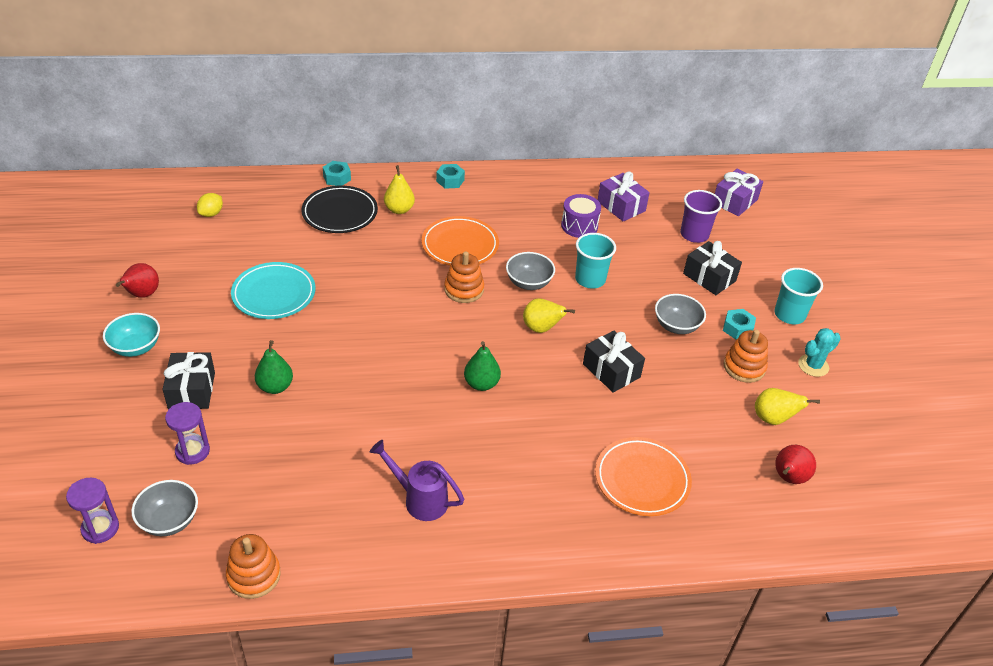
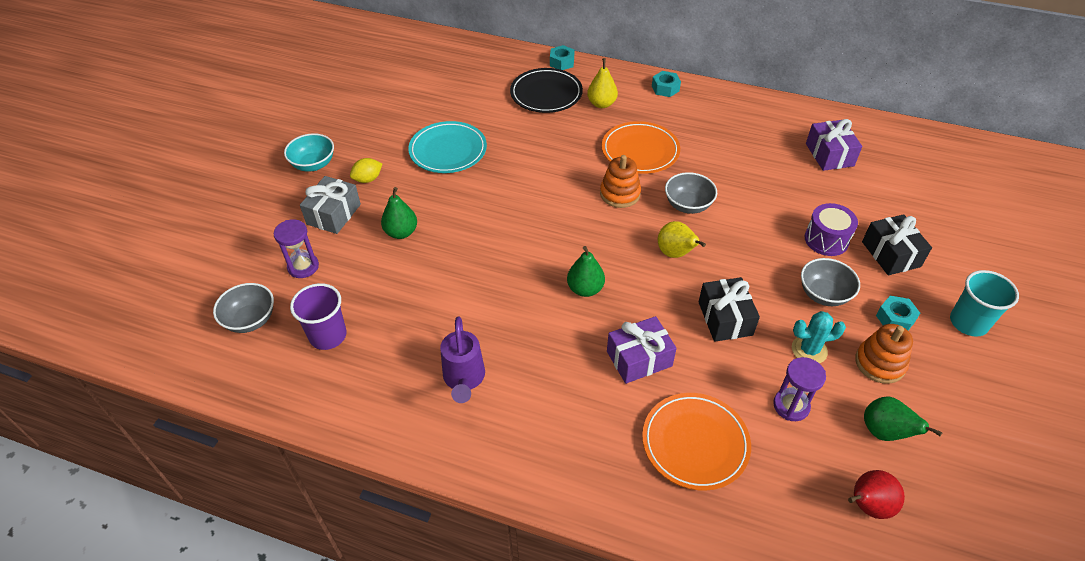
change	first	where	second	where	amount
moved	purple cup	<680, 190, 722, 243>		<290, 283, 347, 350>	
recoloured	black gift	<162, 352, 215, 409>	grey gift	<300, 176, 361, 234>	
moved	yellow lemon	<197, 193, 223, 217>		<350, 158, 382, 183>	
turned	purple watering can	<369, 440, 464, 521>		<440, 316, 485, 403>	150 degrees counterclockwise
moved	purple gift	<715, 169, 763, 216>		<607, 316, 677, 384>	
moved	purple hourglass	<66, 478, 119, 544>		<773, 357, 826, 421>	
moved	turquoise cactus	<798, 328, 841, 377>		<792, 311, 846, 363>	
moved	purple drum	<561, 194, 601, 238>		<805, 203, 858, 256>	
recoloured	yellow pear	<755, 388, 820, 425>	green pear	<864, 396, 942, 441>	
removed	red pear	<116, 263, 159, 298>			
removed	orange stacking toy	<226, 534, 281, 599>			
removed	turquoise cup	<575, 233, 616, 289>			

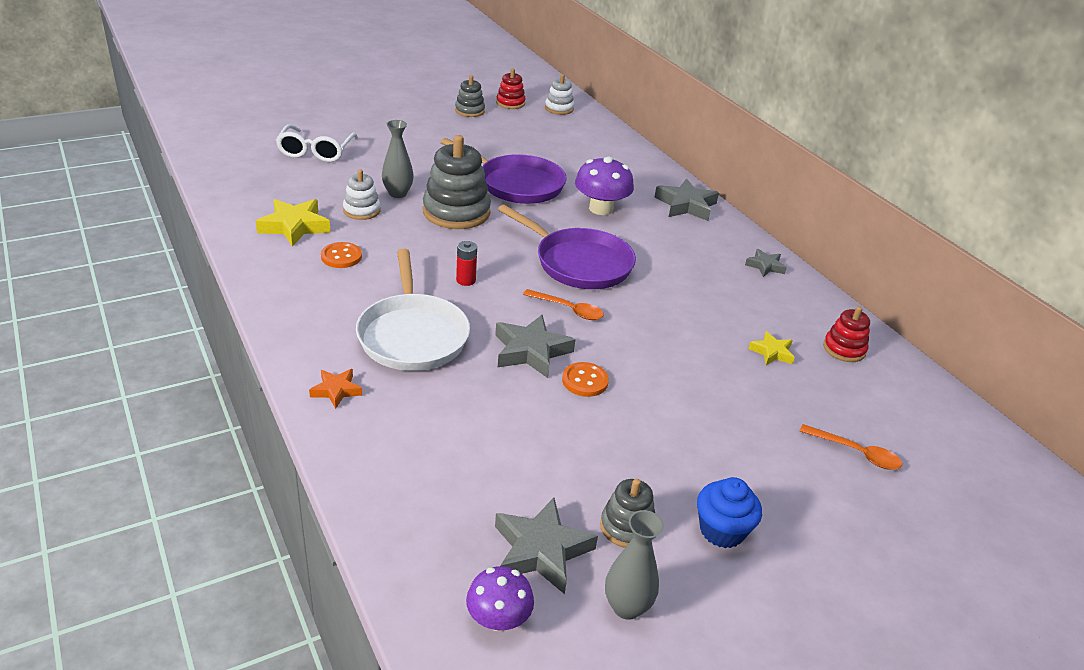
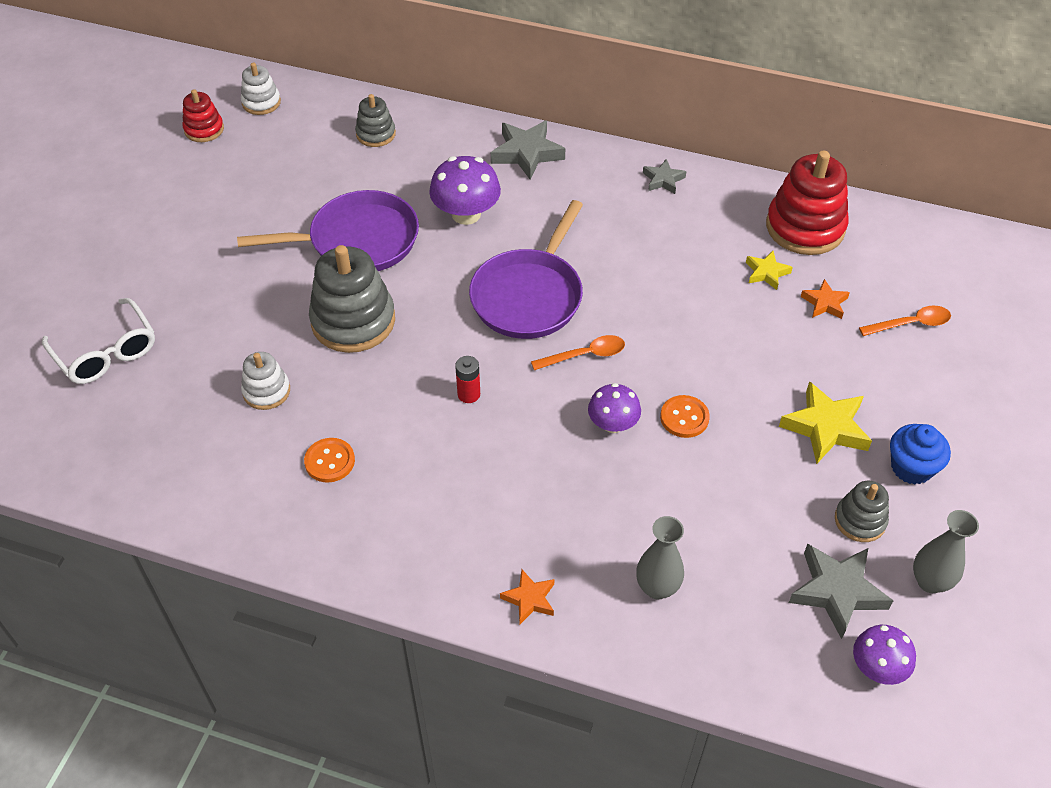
change	first	where	second	where	amount
moved	grey stacking toy	<455, 75, 485, 117>		<355, 94, 396, 147>	
turned	purple pan	<498, 205, 636, 289>		<469, 200, 583, 339>	120 degrees clockwise
replaced	grey star	<495, 315, 576, 378>	purple mushroom	<588, 383, 641, 433>	
moved	grey vase	<382, 120, 414, 198>		<636, 516, 684, 599>	
resized	red stacking toy	<823, 306, 870, 362>		<766, 151, 849, 255>	x1.86
moved	yellow star	<256, 199, 331, 247>		<779, 381, 872, 464>	
added			orange star	<801, 279, 850, 319>	
removed	white pan	<356, 249, 470, 371>			

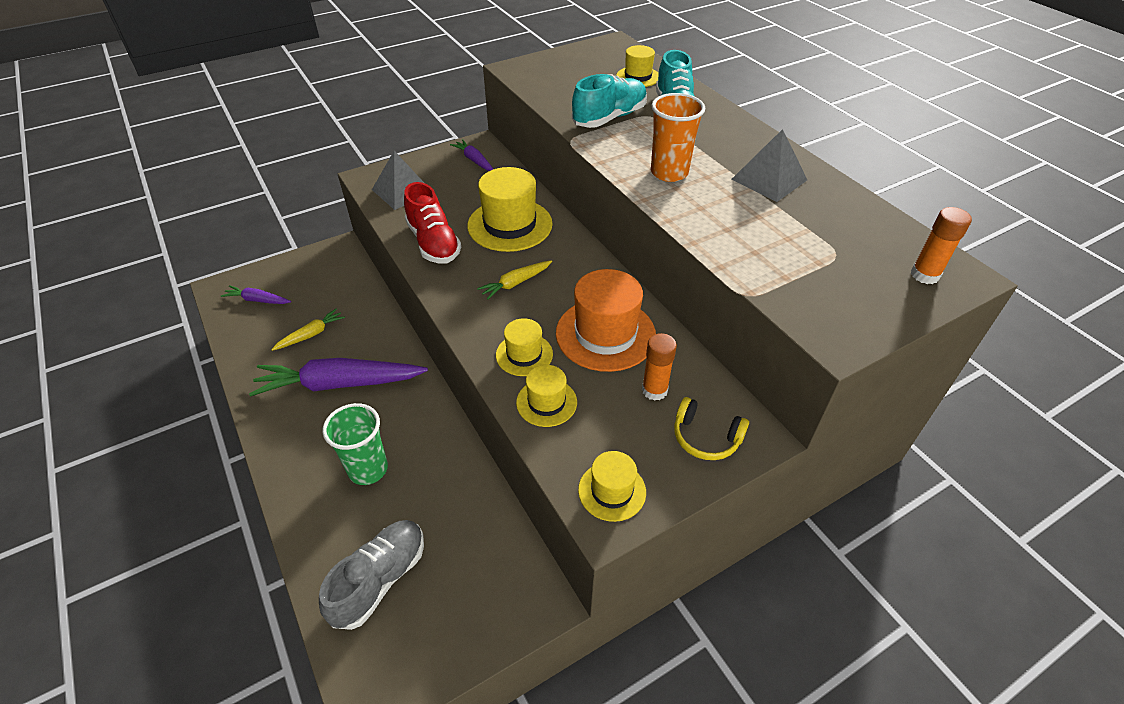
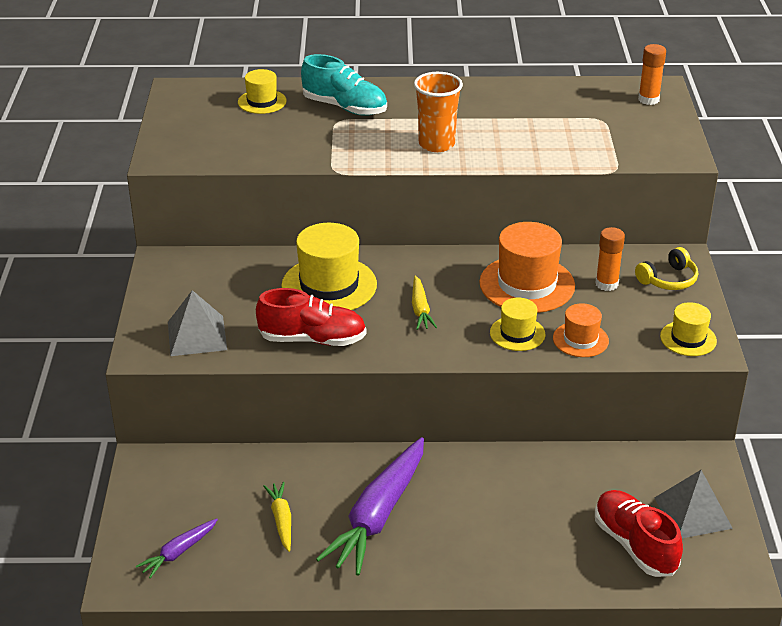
change	first	where	second	where	amount
recoloured	yellow hat	<516, 365, 577, 427>	orange hat	<553, 303, 609, 357>	
recoloured	grey shoe	<319, 520, 424, 630>	red shoe	<595, 490, 683, 577>	
moved	grey pyramid	<731, 129, 807, 202>		<655, 470, 733, 538>	
removed	green cup	<322, 403, 388, 485>			
removed	purple carrot	<450, 139, 493, 171>			
removed	turquoise shoe	<572, 74, 647, 128>			

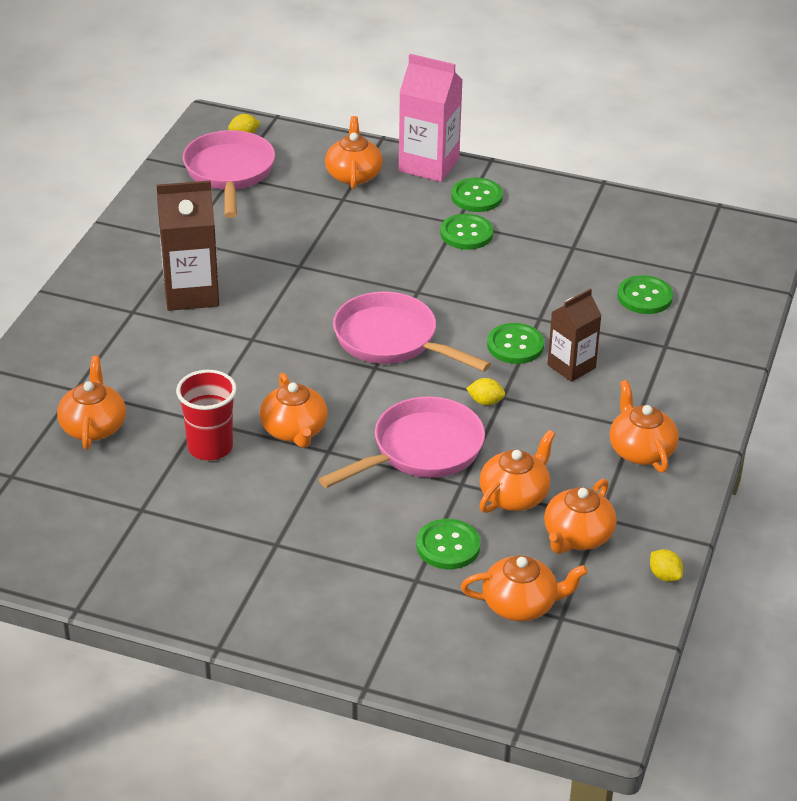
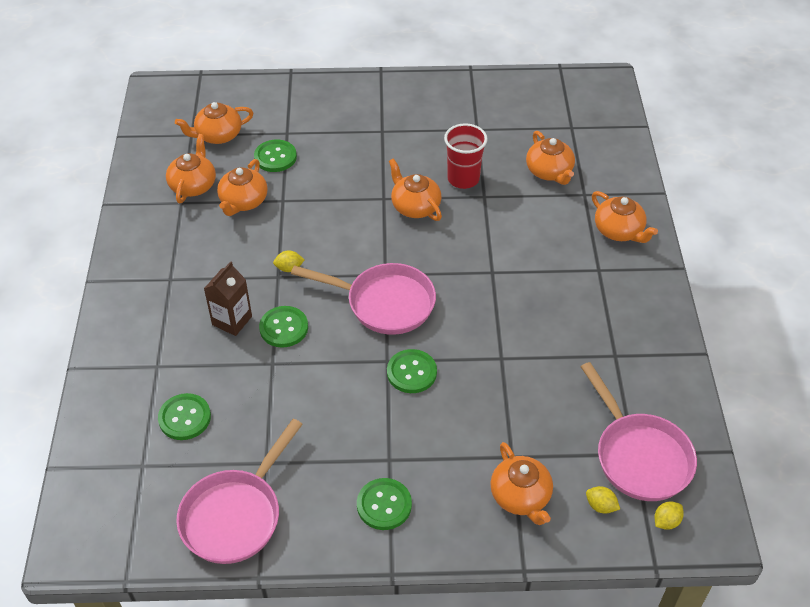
change	first	where	second	where	amount
moved	pink pan	<319, 396, 485, 488>		<176, 419, 303, 564>	
moved	green button	<440, 214, 493, 250>		<387, 349, 437, 393>	
moved	yellow lemon	<650, 549, 683, 582>		<586, 486, 620, 514>	
moved	orange teapot	<610, 380, 679, 473>		<592, 191, 658, 243>	
removed	brown carton	<157, 180, 219, 311>			
removed	pink carton	<399, 54, 463, 182>			

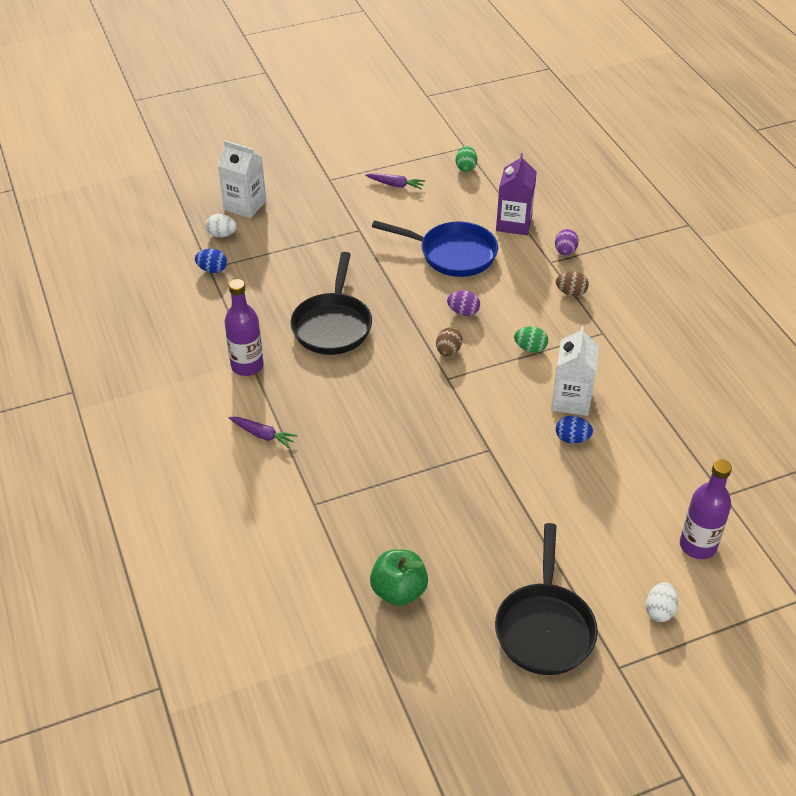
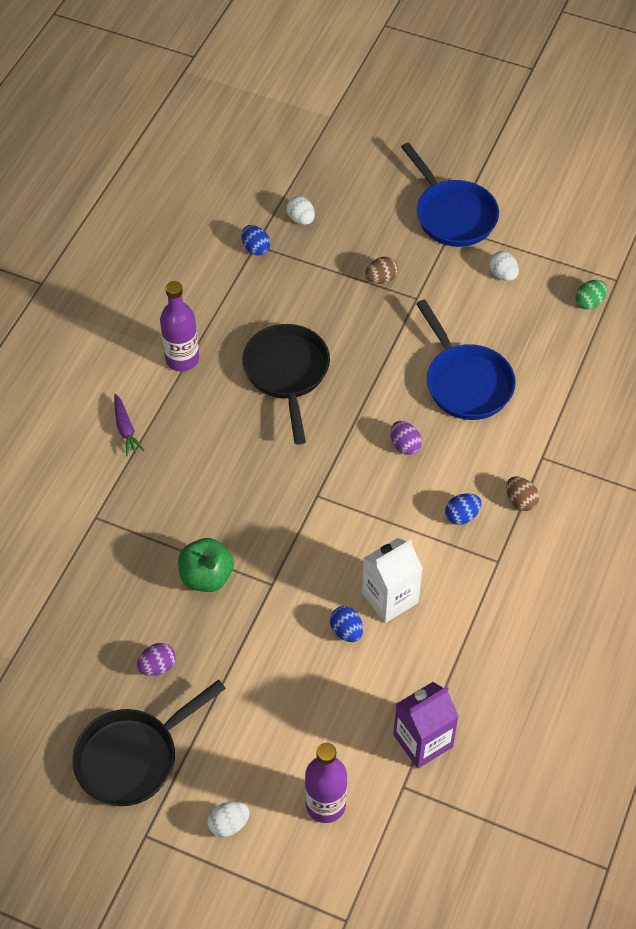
change	first	where	second	where	amount
moved	purple egg	<555, 229, 579, 256>		<137, 643, 176, 676>	
moved	green apple	<370, 549, 428, 606>		<178, 538, 234, 592>	
turned	black pan	<290, 252, 372, 355>		<242, 324, 330, 445>	120 degrees clockwise
moved	brown egg	<436, 327, 462, 357>		<365, 257, 398, 284>	
moved	purple carton	<496, 153, 537, 235>		<393, 682, 459, 768>	
added			blue pan	<401, 142, 499, 247>	
added			blue egg	<445, 494, 482, 525>	
replaced	purple carrot	<365, 173, 425, 190>	white egg	<489, 251, 519, 281>	
removed	white carton	<218, 140, 266, 218>			
removed	green egg	<514, 326, 548, 353>			

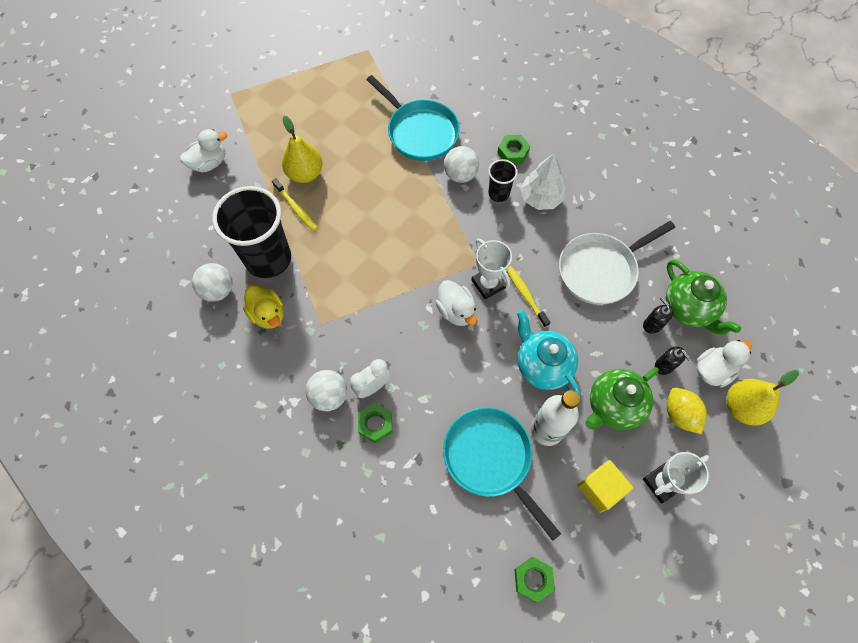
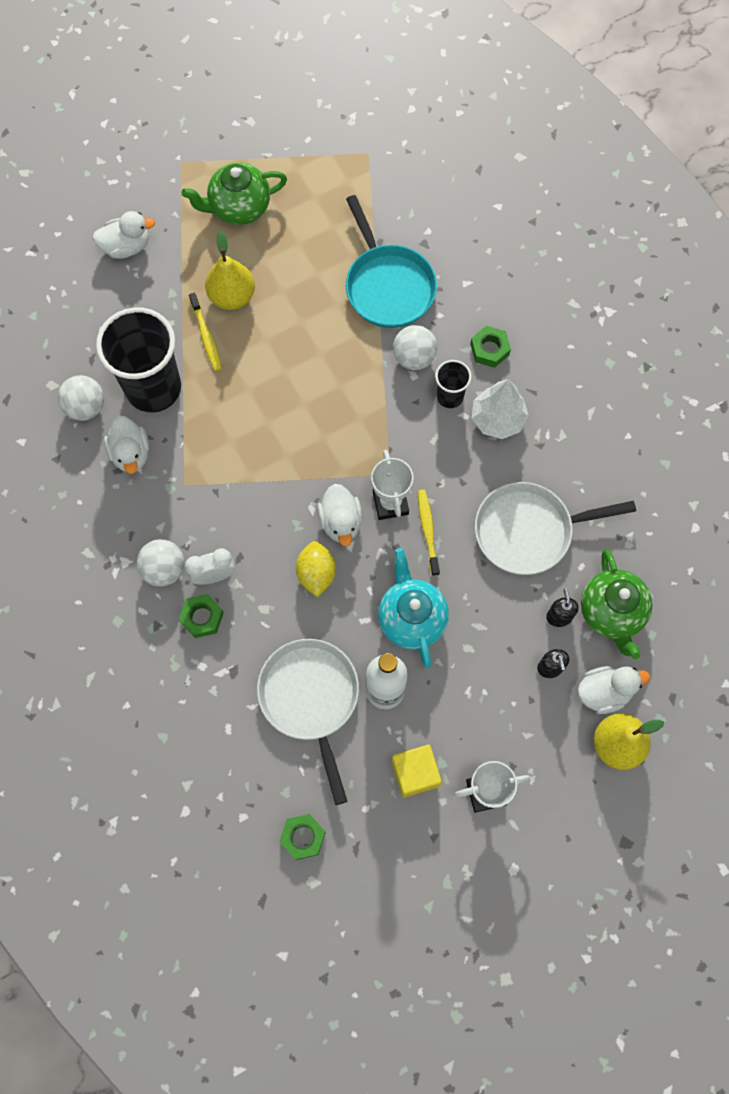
change	first	where	second	where	amount
recoloured	yellow duck	<243, 284, 284, 329>	white duck	<104, 416, 149, 474>	
moved	green teapot	<585, 367, 659, 430>		<181, 162, 287, 225>	
recoloured	turquoise pan	<443, 407, 561, 541>	white pan	<257, 639, 359, 805>	
moved	yellow lemon	<667, 388, 707, 434>		<296, 541, 336, 598>	

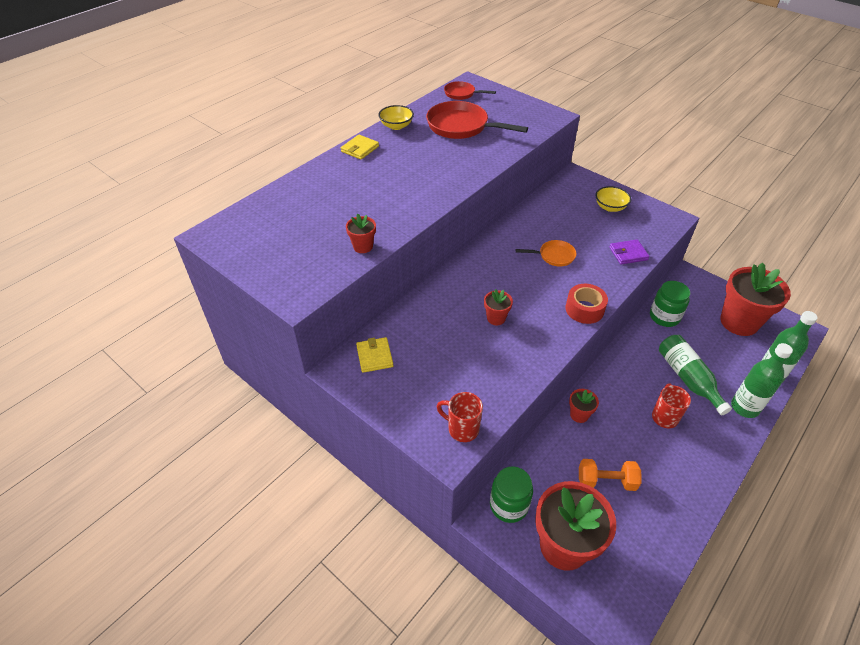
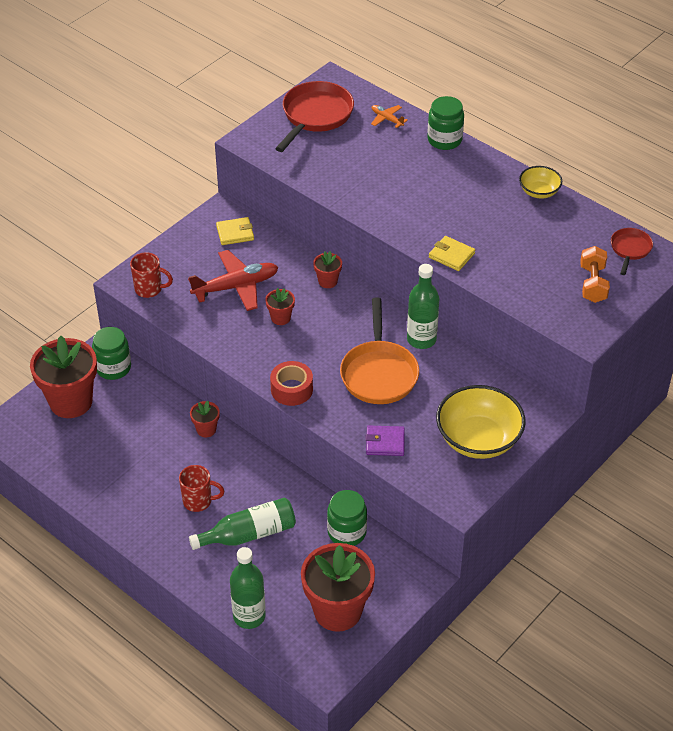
change	first	where	second	where	amount
turned	red mug	<436, 392, 483, 442>		<130, 252, 173, 298>	75 degrees clockwise
added			red plane	<188, 250, 278, 311>	
moved	red pan	<426, 101, 528, 139>		<275, 81, 354, 152>	
moved	red flower pot	<346, 214, 376, 253>		<313, 251, 342, 288>	
resized	orange pan	<516, 240, 577, 267>		<340, 298, 419, 404>	x1.85
turned	purple wallet	<610, 239, 650, 265>		<365, 426, 405, 456>	75 degrees counterclockwise
added			orange plane	<371, 105, 408, 128>	
moved	green bottle	<731, 343, 793, 418>		<407, 264, 439, 349>	
added			green jar	<427, 96, 464, 150>	
moved	yellow wallet	<341, 135, 379, 160>		<429, 236, 475, 271>	
resized	yellow bowl	<595, 186, 631, 212>		<436, 385, 526, 459>	x1.89
moved	orange dumbbell	<579, 459, 642, 491>		<580, 246, 610, 303>	

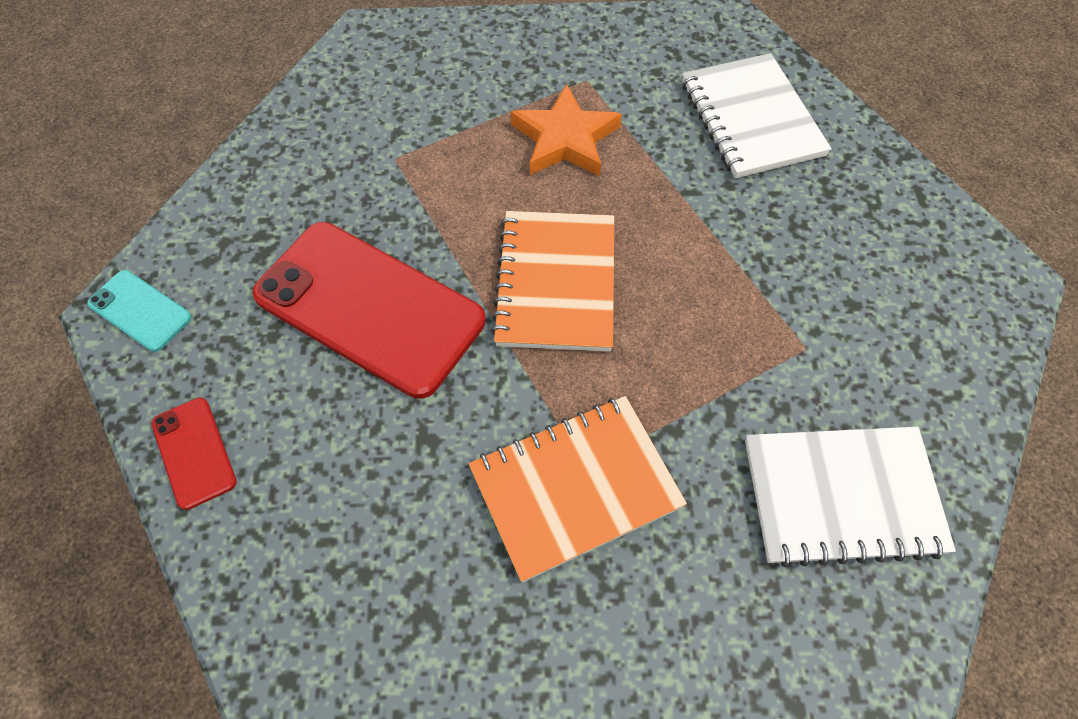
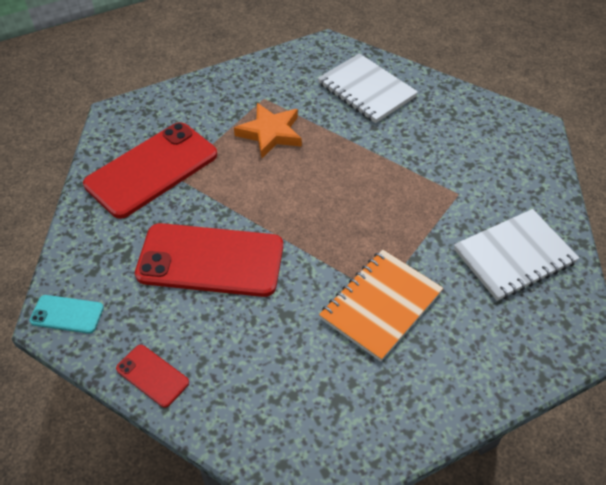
change	first	where	second	where	amount
added			red phone	<83, 122, 217, 219>	
removed	orange notebook	<491, 211, 614, 352>			

